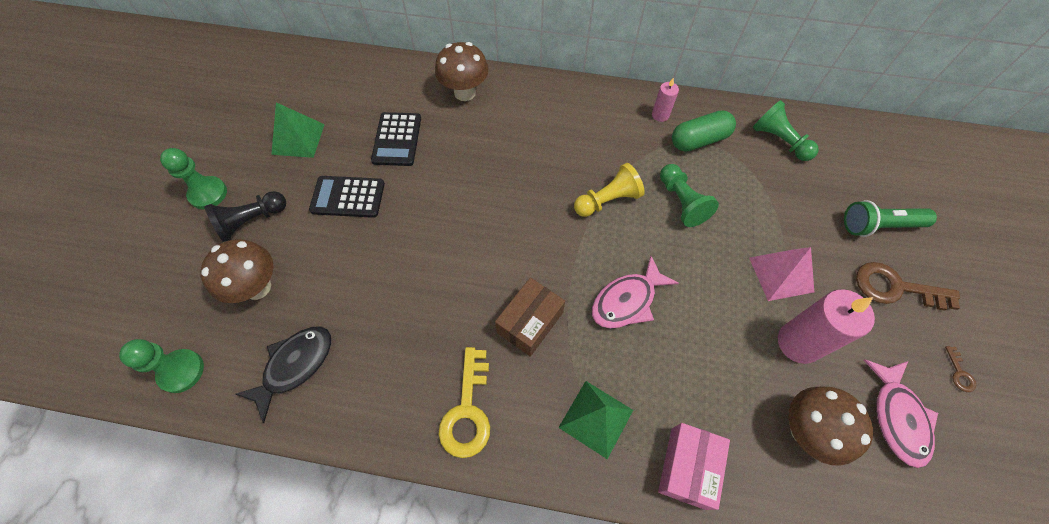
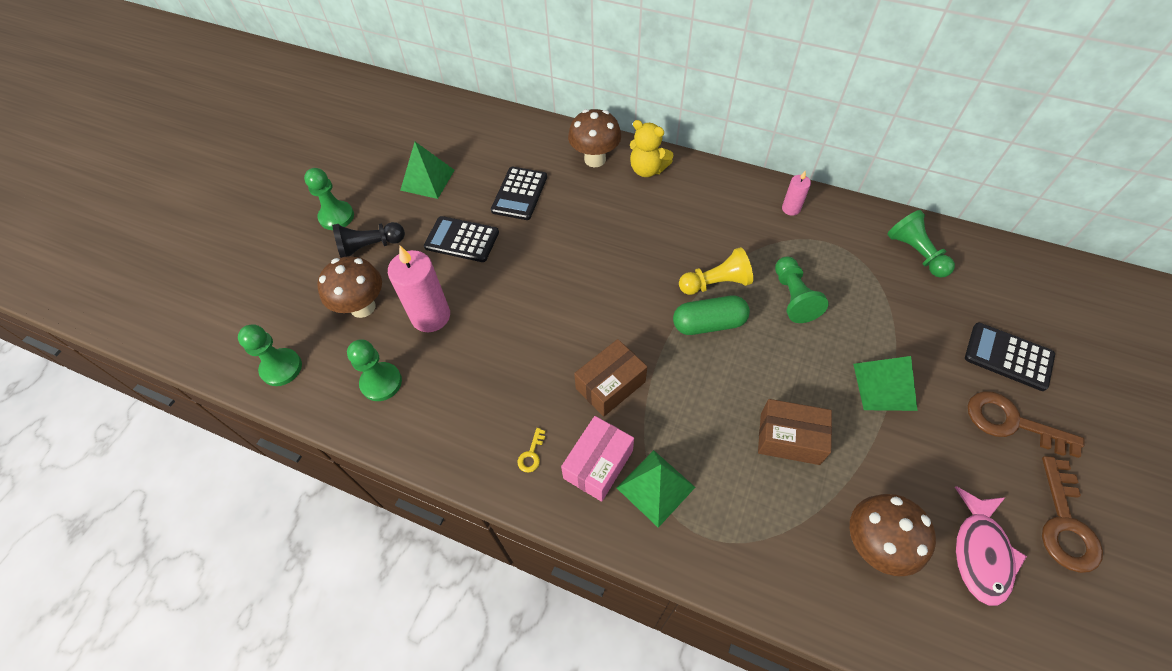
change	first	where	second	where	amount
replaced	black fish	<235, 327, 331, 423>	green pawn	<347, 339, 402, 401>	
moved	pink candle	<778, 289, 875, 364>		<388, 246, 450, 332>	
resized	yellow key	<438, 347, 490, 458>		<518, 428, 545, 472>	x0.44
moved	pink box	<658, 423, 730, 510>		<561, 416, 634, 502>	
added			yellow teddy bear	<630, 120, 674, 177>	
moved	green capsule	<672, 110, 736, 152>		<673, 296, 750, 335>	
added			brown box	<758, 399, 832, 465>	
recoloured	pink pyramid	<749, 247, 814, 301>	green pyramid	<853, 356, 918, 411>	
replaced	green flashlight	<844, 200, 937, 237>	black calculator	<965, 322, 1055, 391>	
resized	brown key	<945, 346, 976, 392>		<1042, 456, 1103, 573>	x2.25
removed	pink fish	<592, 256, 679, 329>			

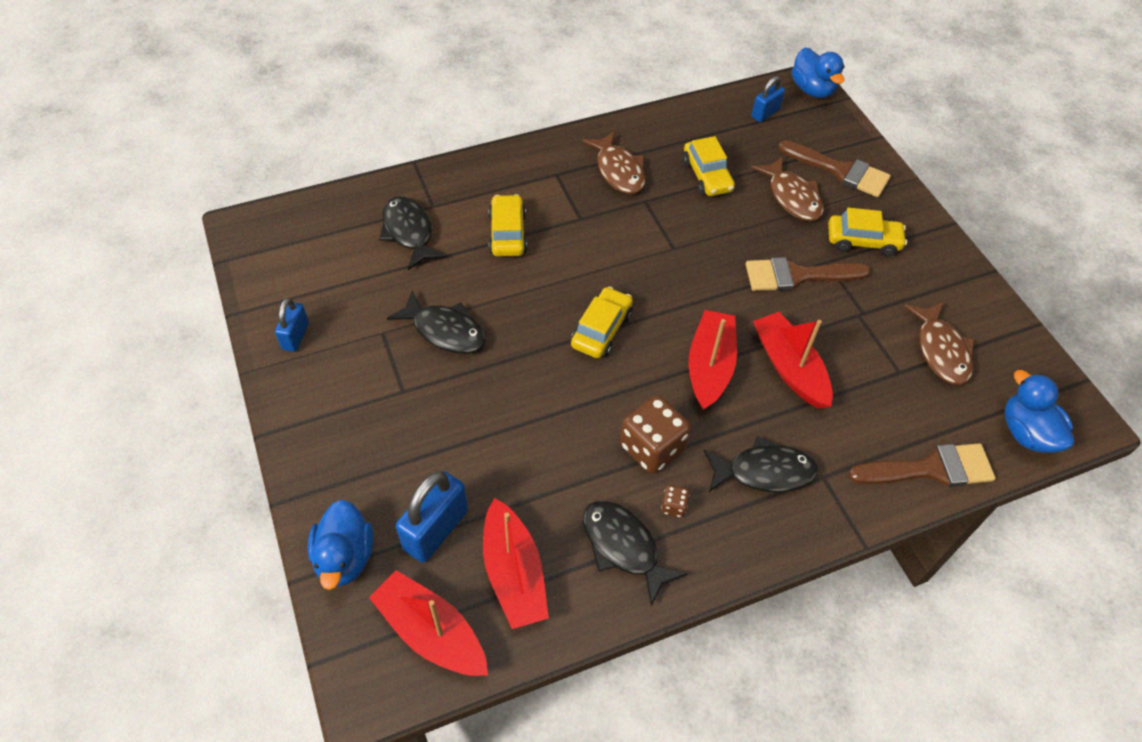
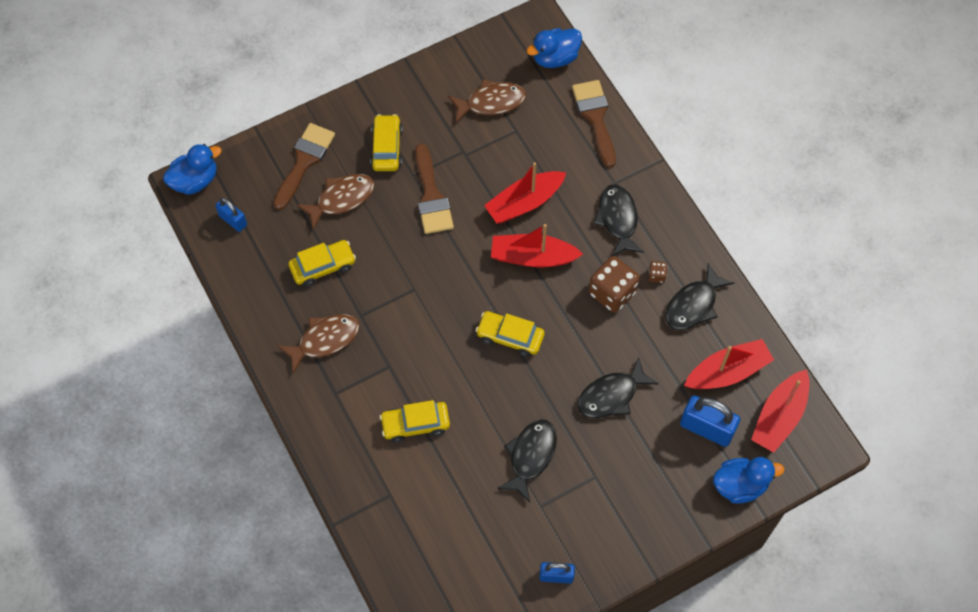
change	first	where	second	where	amount
moved	black fish	<379, 196, 446, 270>		<578, 357, 659, 418>	

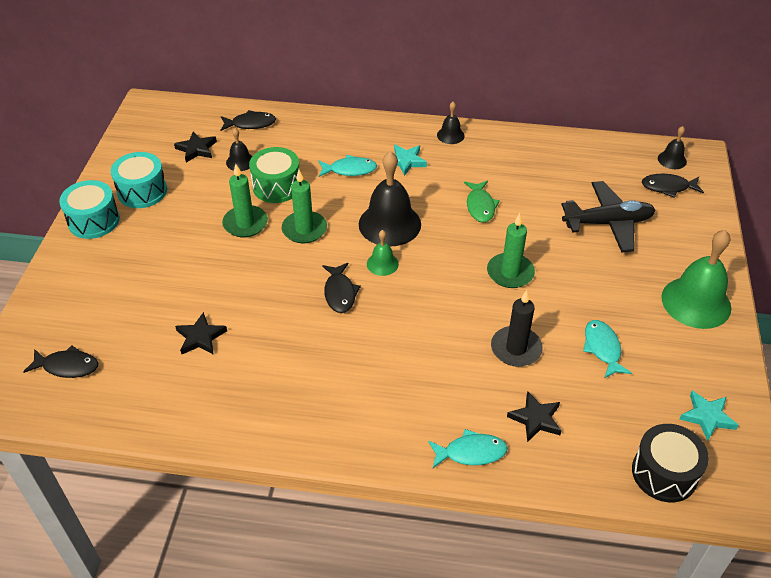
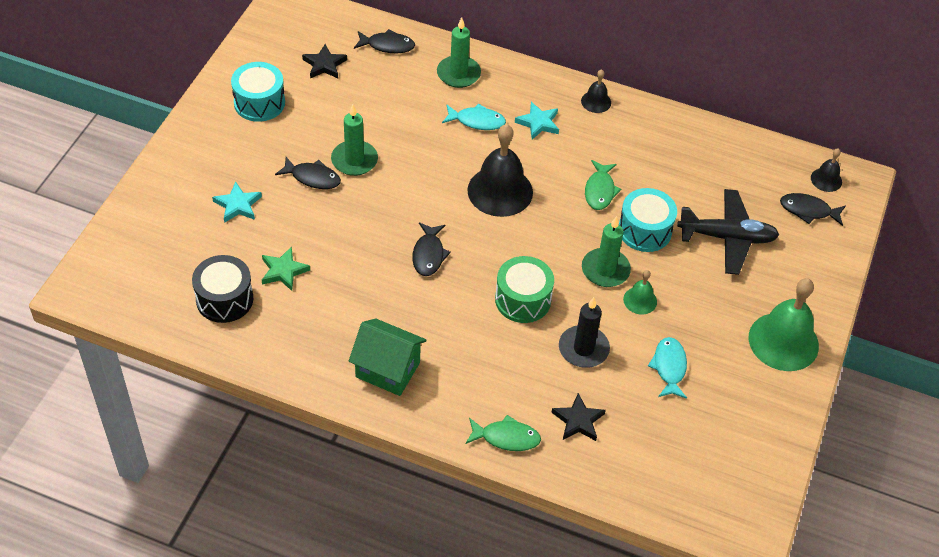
change	first	where	second	where	amount
moved	black drum	<632, 424, 709, 502>		<192, 255, 253, 323>	
moved	turquoise star	<679, 391, 739, 441>		<212, 182, 262, 223>	
recoloured	black star	<175, 312, 227, 355>	green star	<262, 247, 310, 291>	
moved	black fish	<23, 345, 98, 378>		<275, 157, 341, 189>	
added			green house	<349, 318, 427, 396>	
moved	green candle	<282, 170, 327, 243>		<437, 17, 481, 88>	
recoloured	turquoise fish	<428, 429, 507, 468>	green fish	<466, 415, 541, 451>	
moved	green drum	<249, 147, 300, 203>		<495, 256, 554, 323>	
moved	turquoise drum	<59, 180, 120, 239>		<619, 188, 677, 252>	
moved	green bell	<367, 230, 399, 276>		<623, 270, 657, 314>	
removed	black bell	<226, 128, 252, 171>			

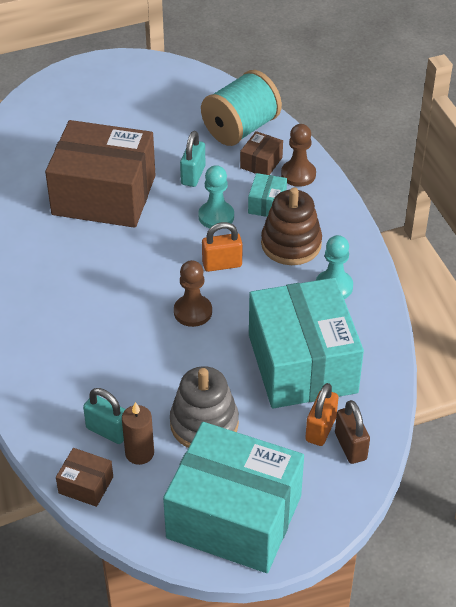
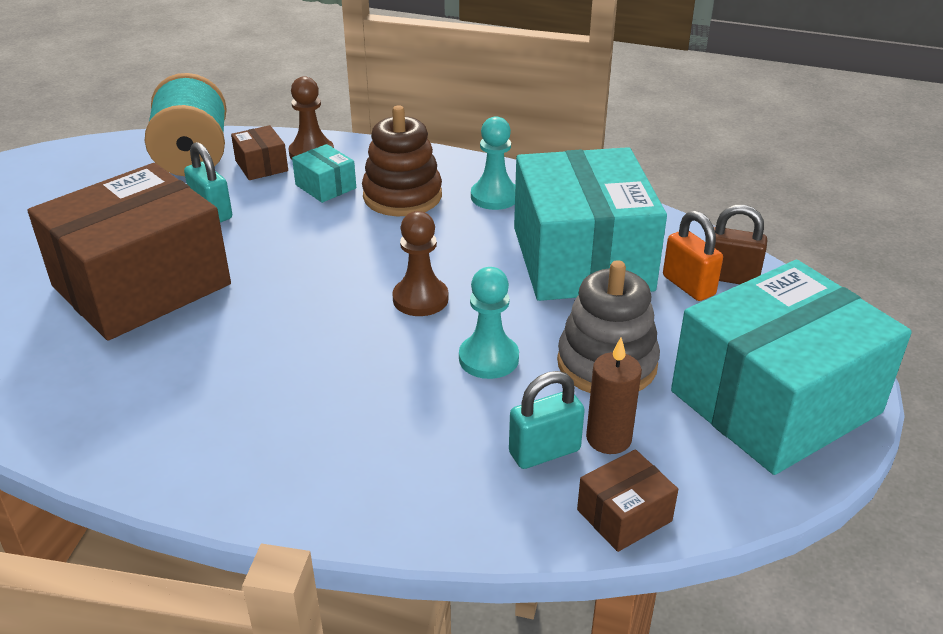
change	first	where	second	where	amount
moved	turquoise pawn	<198, 165, 234, 228>		<459, 267, 519, 379>	
turned	turquoise box	<249, 278, 364, 408>		<514, 147, 667, 301>	60 degrees clockwise
removed	orange padlock	<202, 222, 243, 272>			

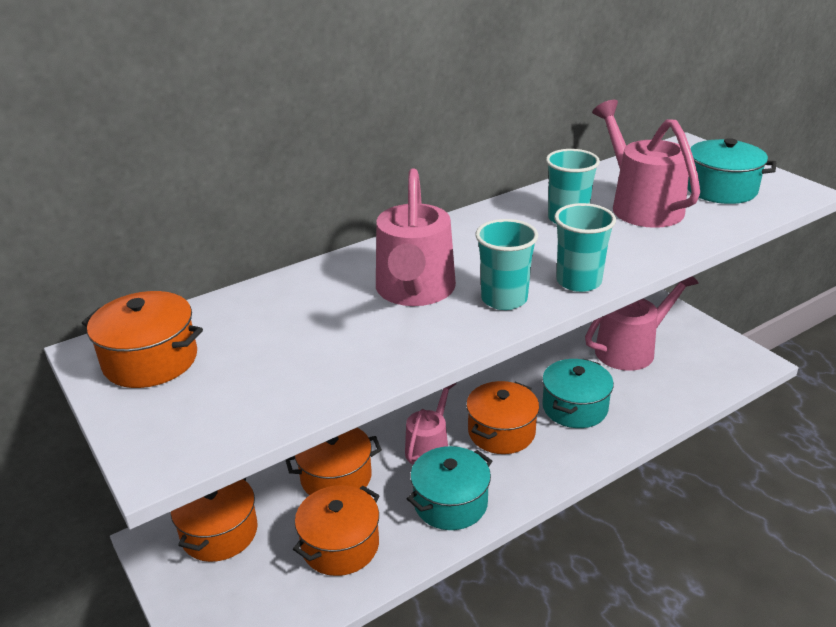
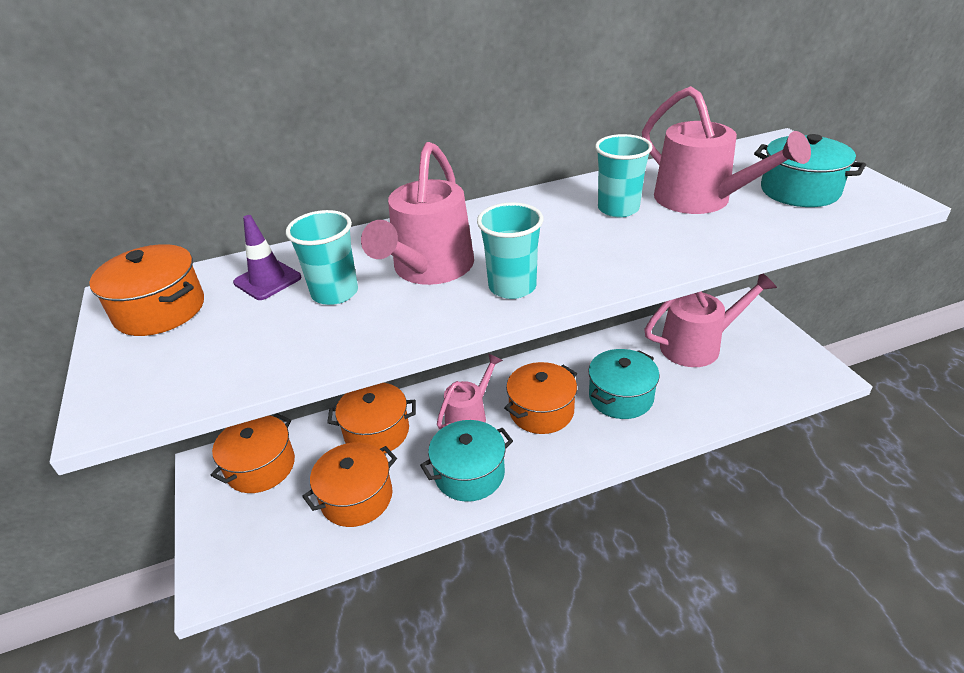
change	first	where	second	where	amount
added			purple traffic cone	<233, 215, 301, 300>	
moved	turquoise cup	<554, 203, 616, 292>		<286, 210, 358, 305>	
turned	pink watering can	<592, 100, 700, 228>		<642, 86, 811, 214>	150 degrees clockwise

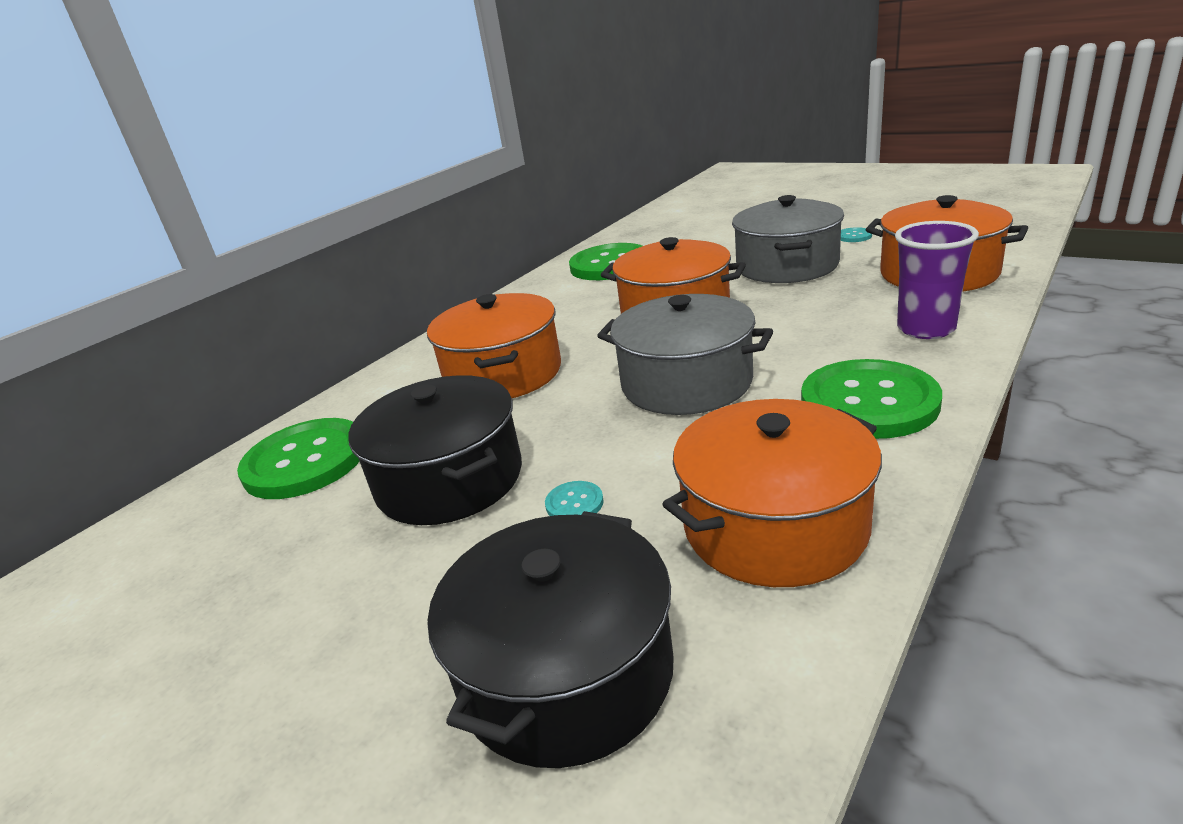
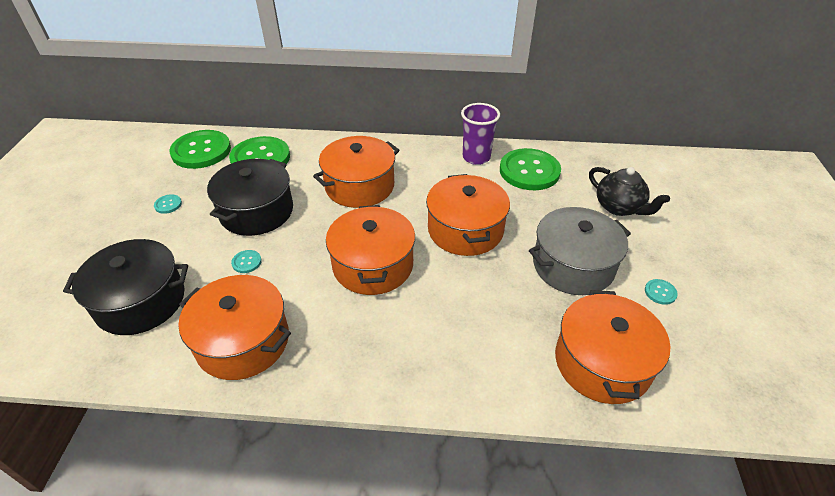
change	first	where	second	where	amount
added			turquoise button	<154, 194, 182, 214>	
moved	green button	<801, 359, 942, 439>		<169, 130, 231, 169>	
recoloured	grey pot	<597, 294, 773, 415>	orange pot	<326, 205, 415, 295>	
moved	purple cup	<895, 221, 979, 339>		<461, 103, 500, 165>	
added			black teapot	<589, 167, 670, 216>	

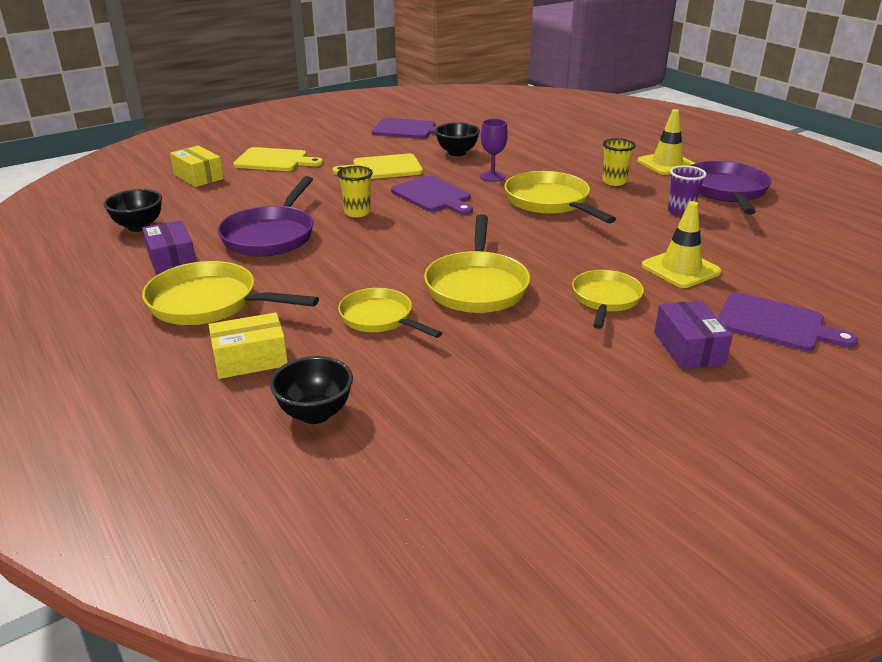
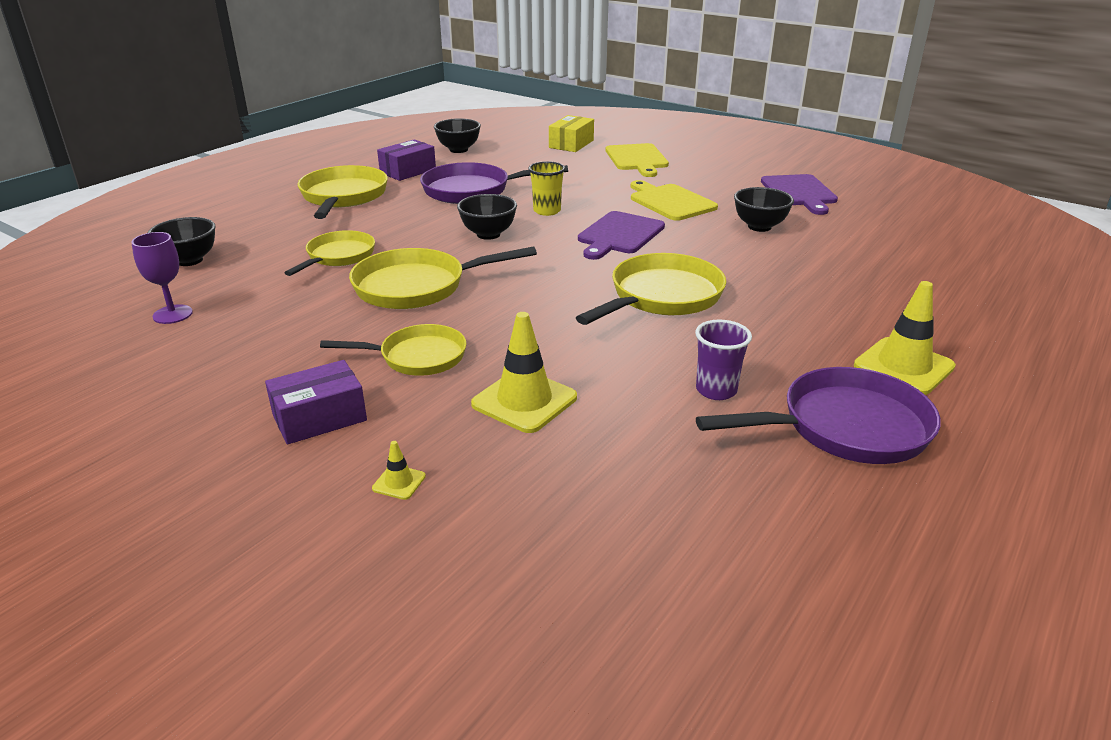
change	first	where	second	where	amount
moved	purple goblet	<480, 119, 508, 182>		<131, 232, 193, 324>	
replaced	purple cutting board	<718, 292, 858, 351>	yellow traffic cone	<372, 441, 426, 500>	
added			black bowl	<457, 194, 517, 240>	
removed	yellow box	<209, 312, 288, 379>			
removed	yellow cup	<602, 138, 636, 186>			

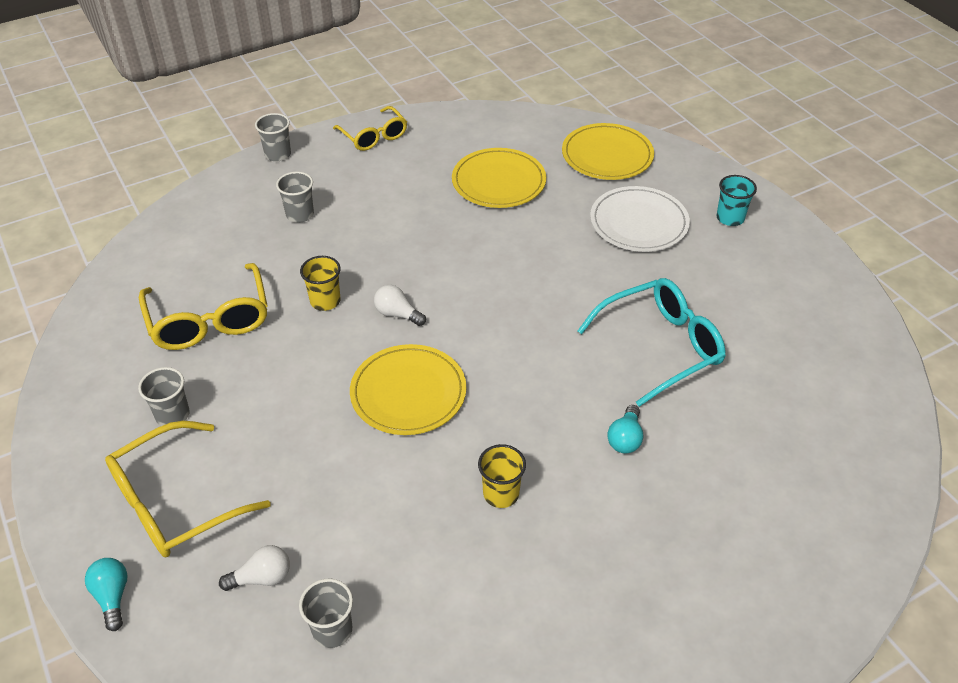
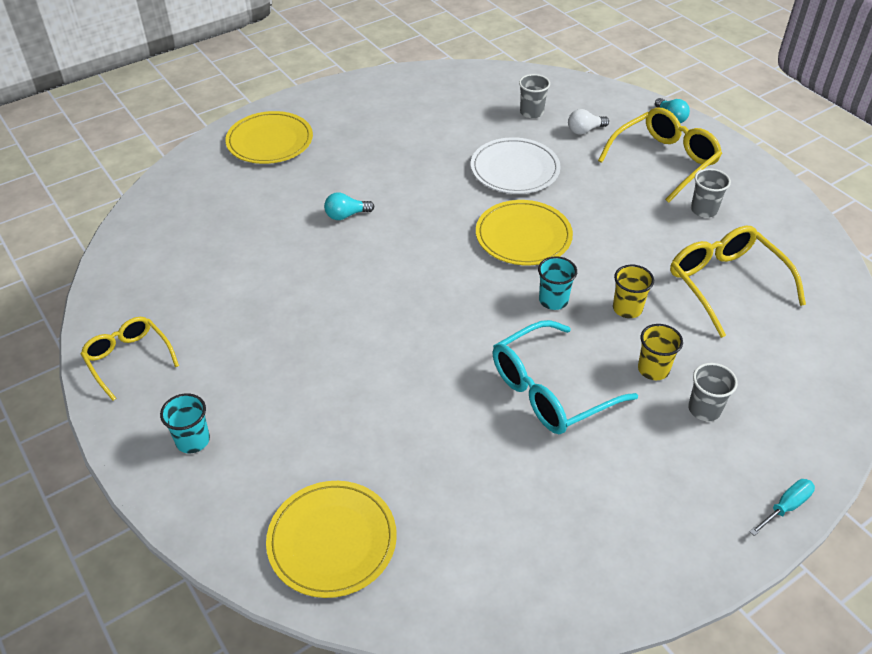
change	first	where	second	where	amount
moved	yellow glasses	<333, 106, 407, 151>		<81, 317, 179, 401>	
moved	yellow plate	<452, 148, 546, 208>		<225, 111, 313, 164>	
turned	turquoise light bulb	<607, 405, 643, 453>		<324, 192, 374, 220>	120 degrees counterclockwise
moved	white plate	<590, 186, 690, 252>		<471, 137, 561, 194>	
moved	turquoise glasses	<578, 278, 726, 407>		<493, 320, 638, 434>	
replaced	white light bulb	<374, 285, 426, 326>	turquoise cup	<538, 256, 577, 310>	
moved	yellow cup	<478, 444, 526, 508>		<638, 324, 683, 380>	
replaced	grey cup	<255, 113, 291, 161>	turquoise screwdriver	<750, 479, 815, 536>	

